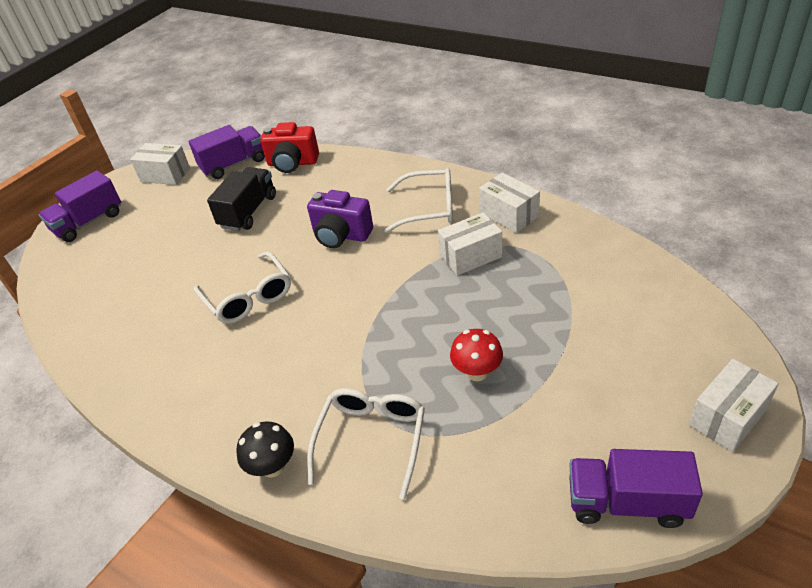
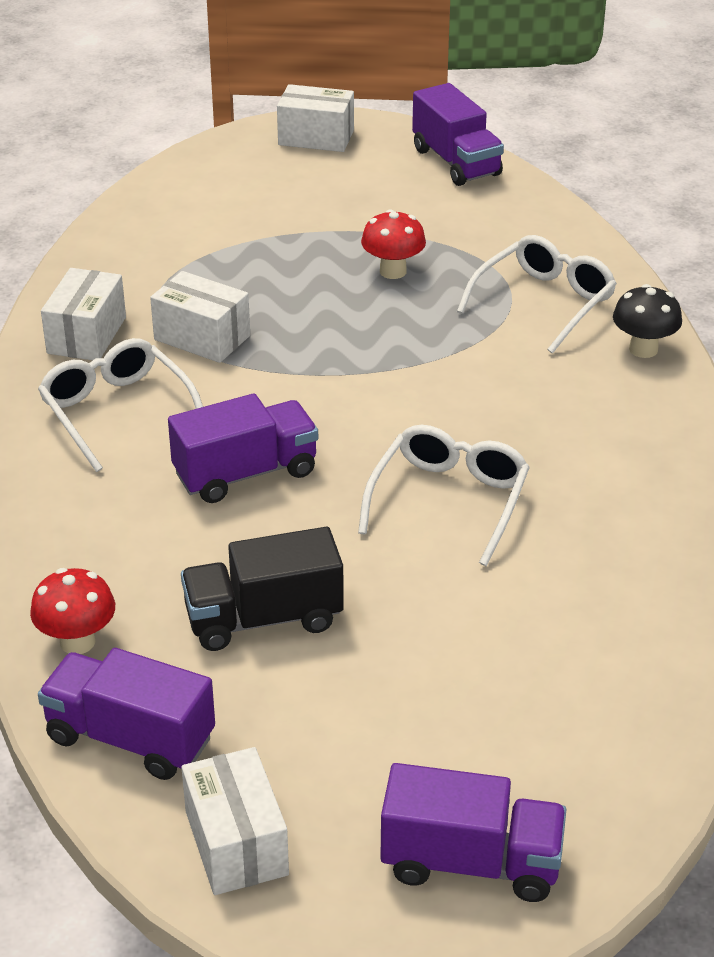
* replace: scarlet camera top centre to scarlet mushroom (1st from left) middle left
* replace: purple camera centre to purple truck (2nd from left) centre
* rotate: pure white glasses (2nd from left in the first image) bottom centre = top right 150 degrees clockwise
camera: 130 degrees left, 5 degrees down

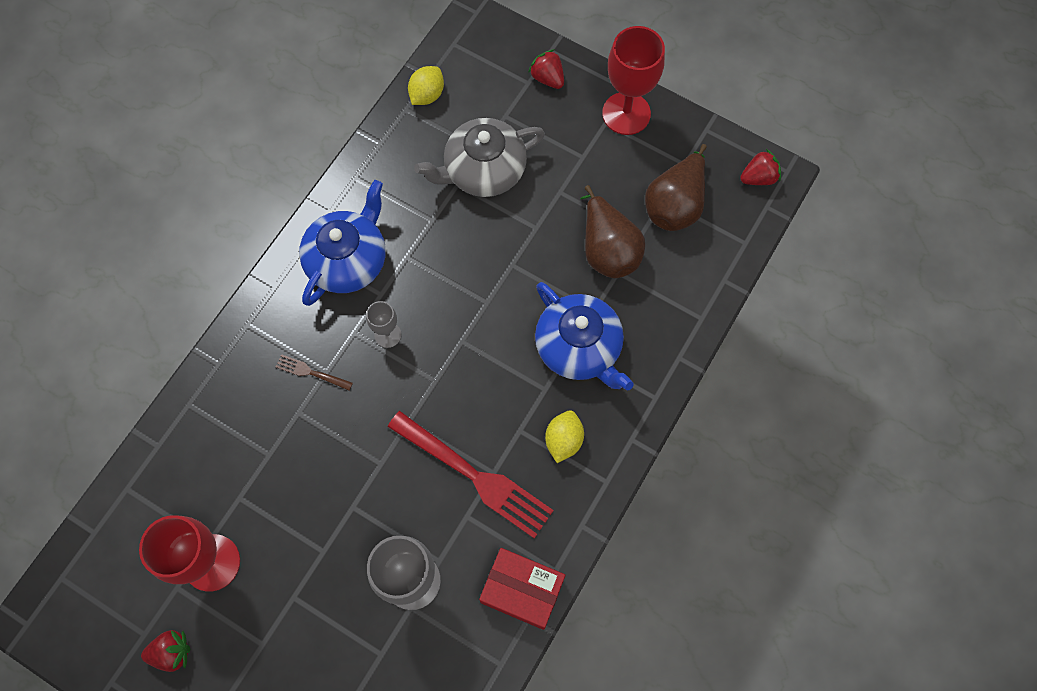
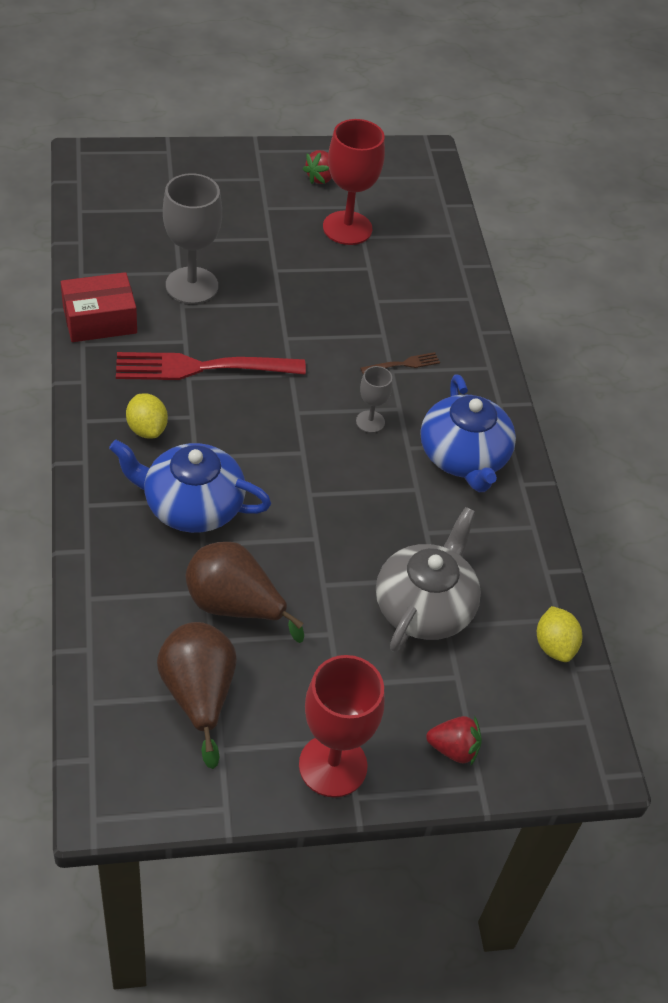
* delete: scarlet toy strawberry (3rd from left) top right
camera: 135 degrees right, 20 degrees down

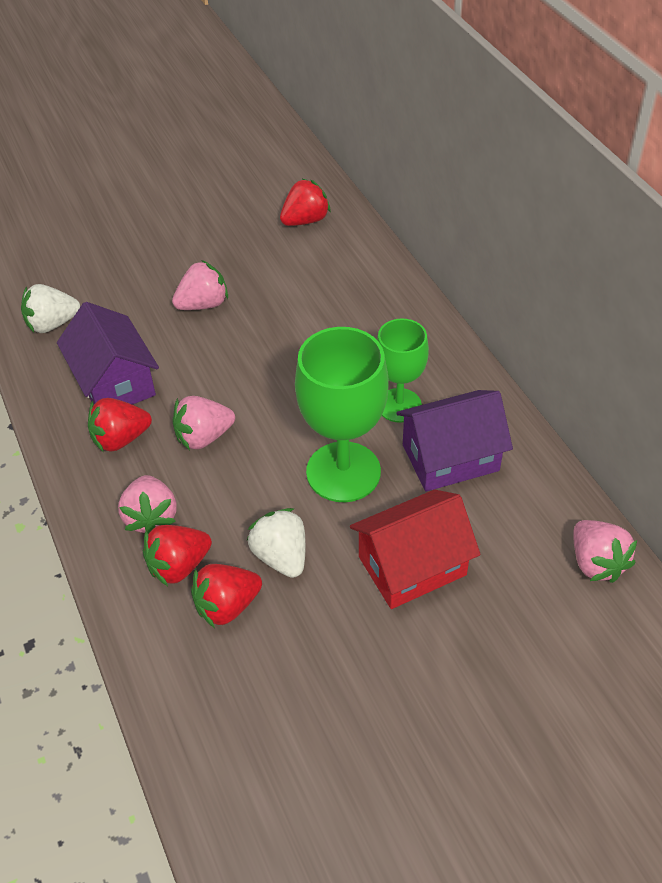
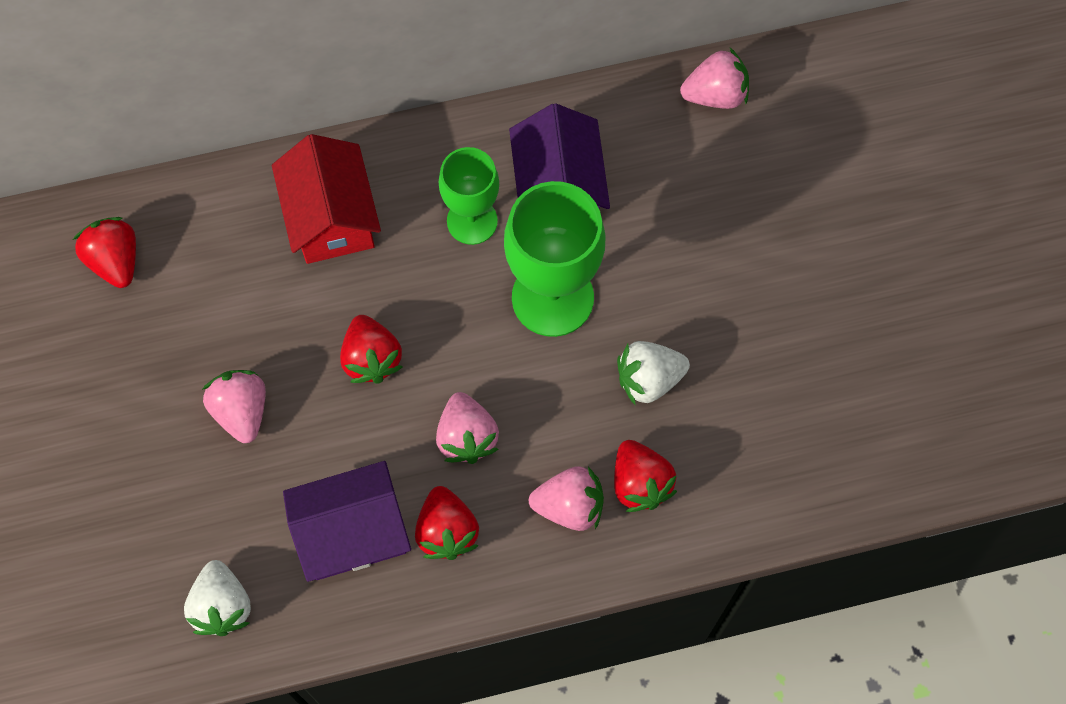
* move: scarlet house centre to top left
* move: scarlet toy strawberry (3rd from left in the first image) bottom centre to scarlet toy strawberry (2nd from left) centre
camera: 80 degrees left, 20 degrees up

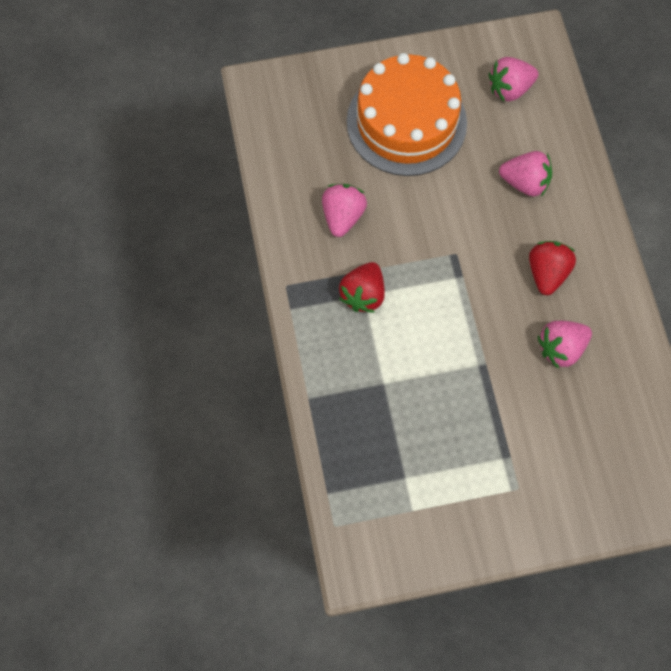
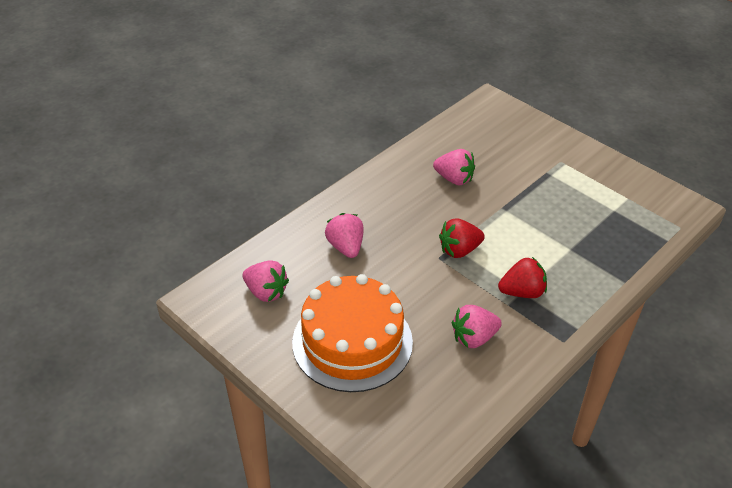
* move: scarlet toy strawberry (2nd from left in the first image) middle right to scarlet toy strawberry (1st from left) centre
camera: 125 degrees left, 25 degrees down

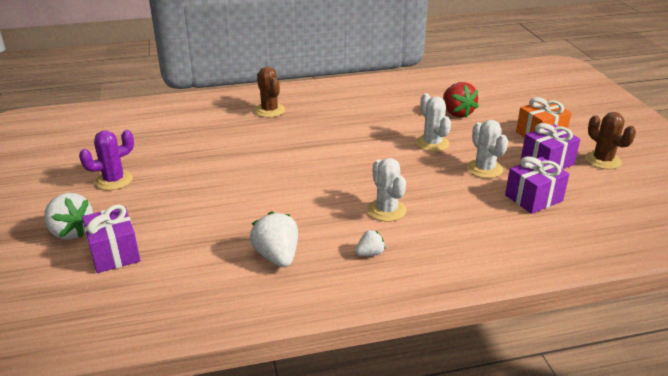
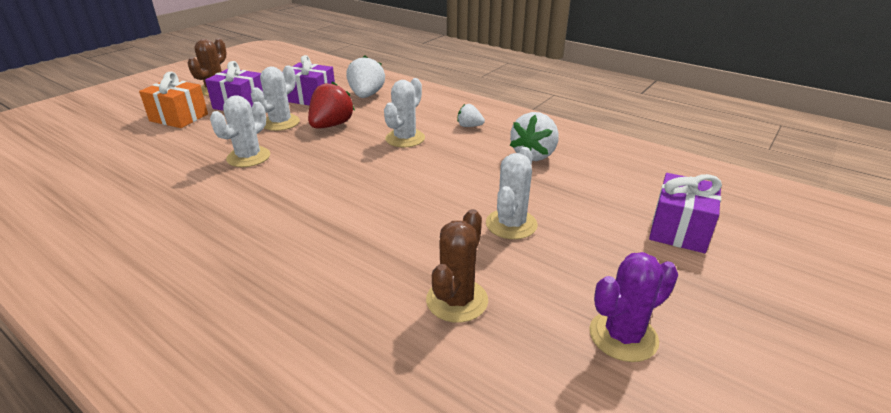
* move: scarlet toy strawberry top right to top centre
* move: pure white toy strawberry (1st from left) middle left to top centre
* move: russet cactus (1st from left in the first image) top centre to russet cactus (2nd from left) centre
* insert: pure white cactus (4th from left) centre
* rotate: purple cactus middle left = bottom right 45 degrees counterclockwise
camera: 130 degrees left, 0 degrees up

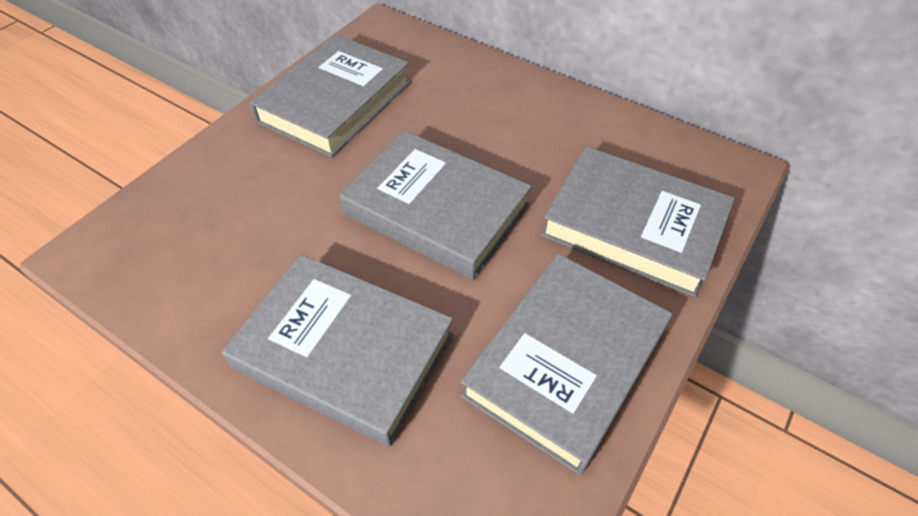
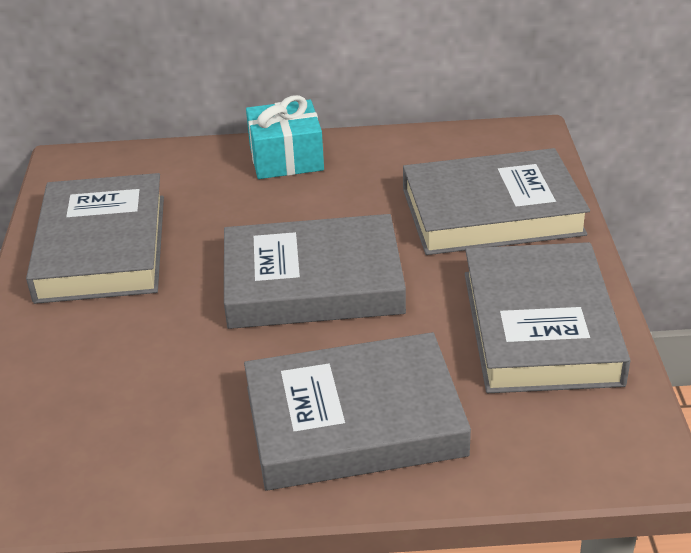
* insert: turquoise wrapped gift top centre
camera: 35 degrees left, 15 degrees down

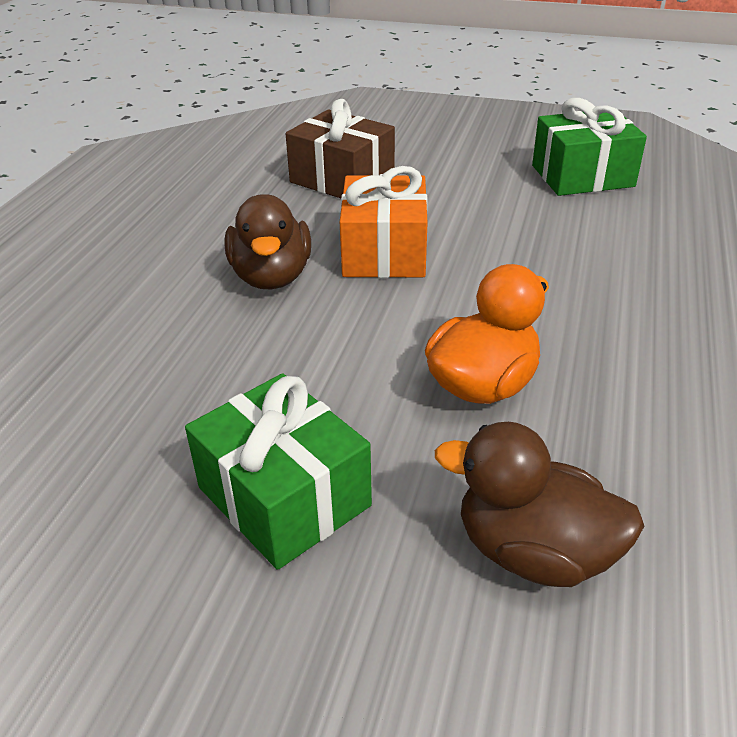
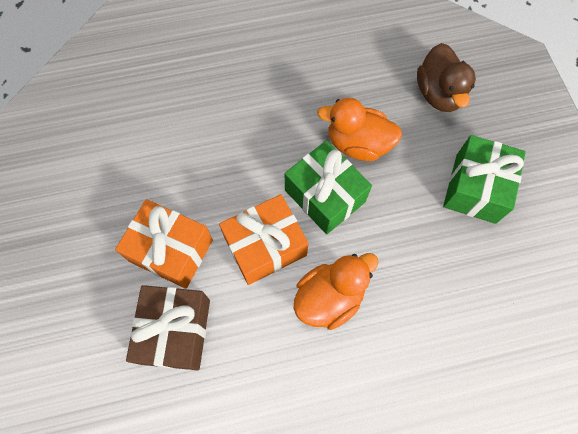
* insert: orange-coloured wrapped gift (1st from left) middle left
* move: emerald wrapped gift (2nd from left in the first image) top right to emerald wrapped gift (1st from left) centre
* recolor: russet rubber duck (1st from left) top centre to orange-coloured rubber duck (1st from left) bottom centre
camera: 120 degrees left, 30 degrees up

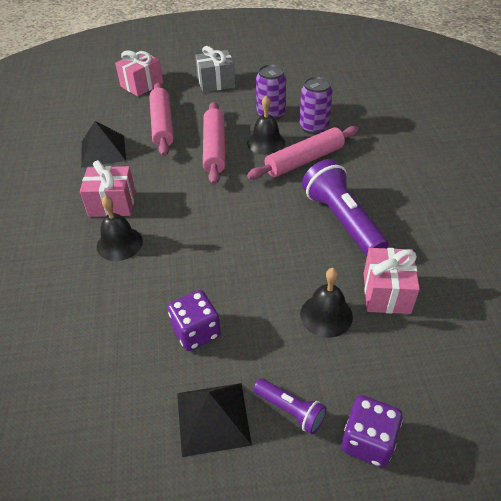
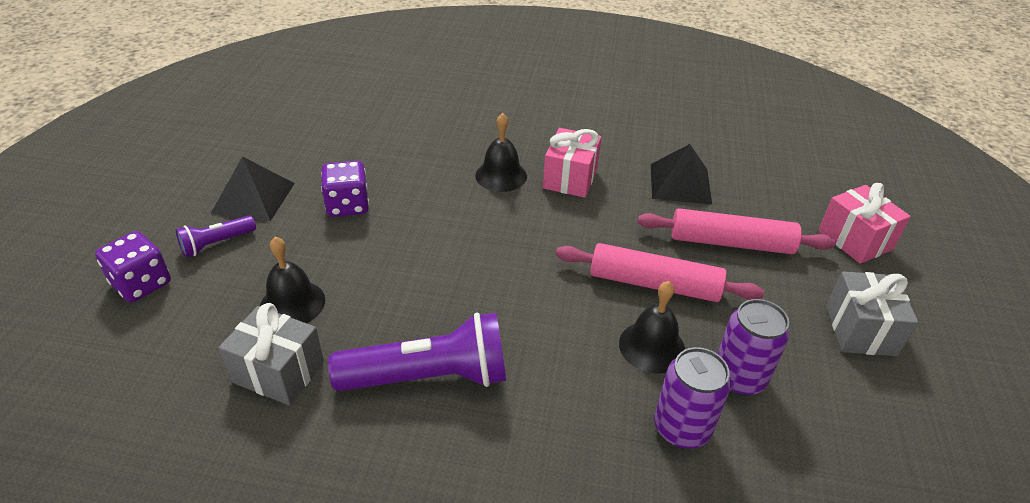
* recolor: pink wrapped gift (3rd from left) middle right to grey wrapped gift (1st from left) bottom left
* delete: pink dough roller (3rd from left) top centre
camera: 105 degrees right, 5 degrees down

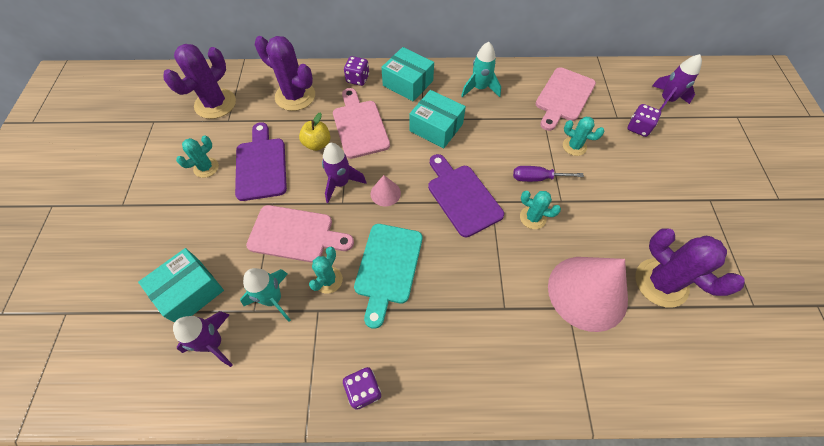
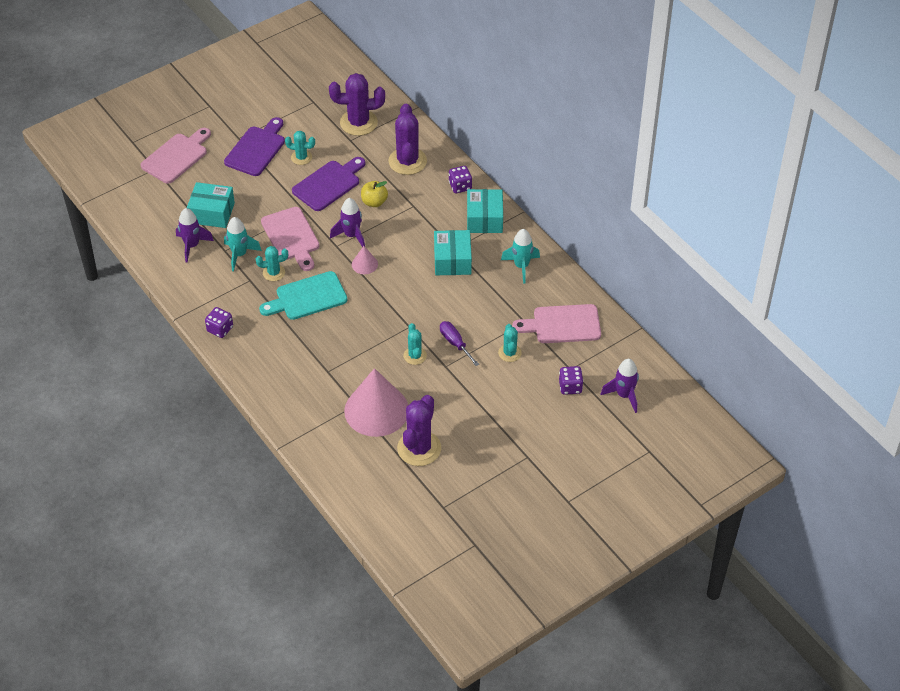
* move: pink chopping board (2nd from left in the first image) top centre to pink chopping board (1st from left) top left
* move: purple chopping board (2nd from left in the first image) centre to purple chopping board (1st from left) top left
camera: 55 degrees right, 10 degrees down

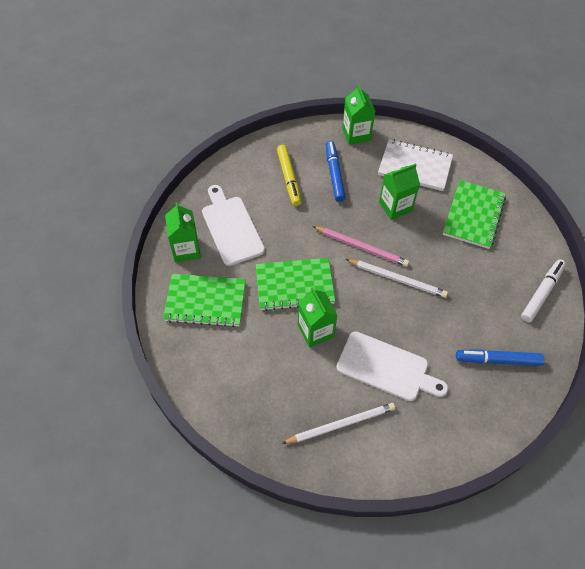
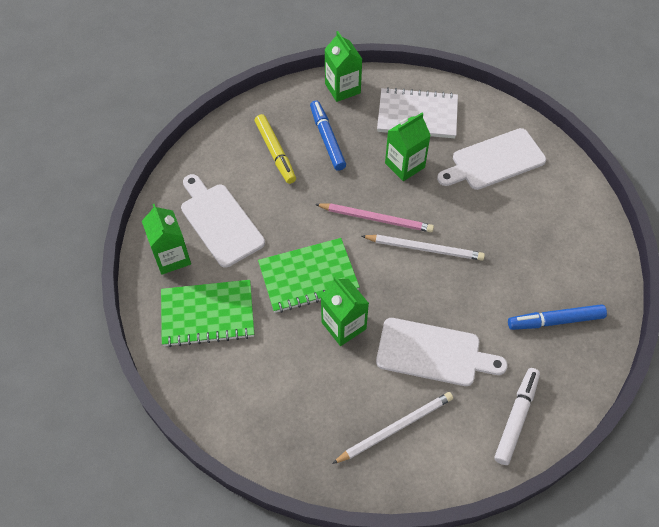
* replace: emerald notebook (3rd from left) middle right to pure white chopping board (3rd from left) top right
* move: pure white marker middle right to bottom right
camera: 10 degrees left, 0 degrees up

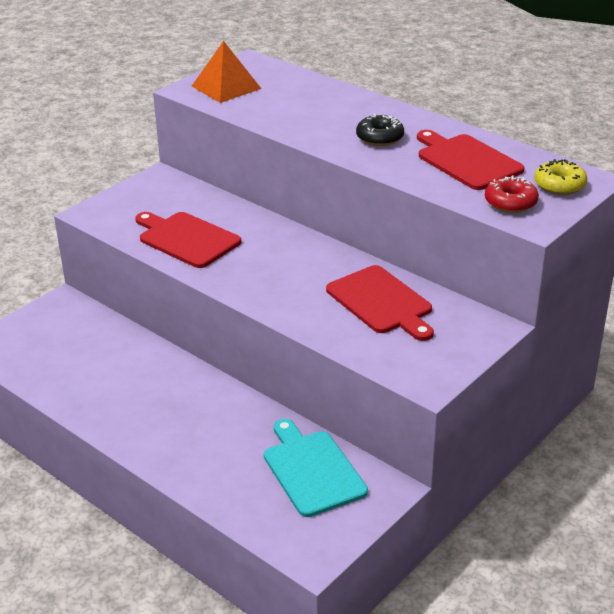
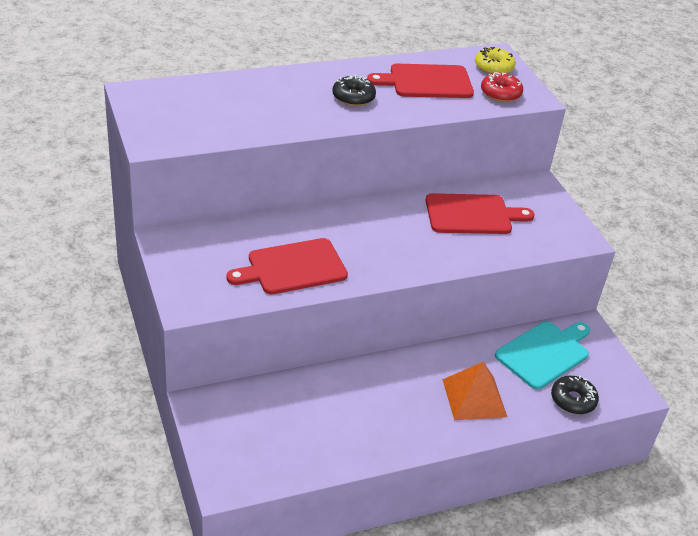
* move: orange-coloured solid pyramid top centre to bottom right
* rotate: turquoise chopping board bottom centre = middle right 135 degrees clockwise
* insert: ebony glazed donut (2nd from left) bottom right
camera: 65 degrees left, 5 degrees up

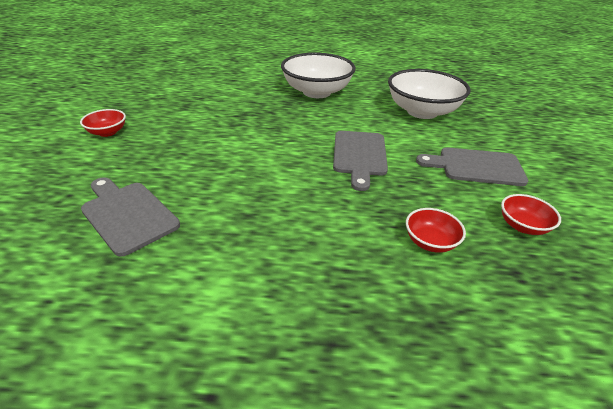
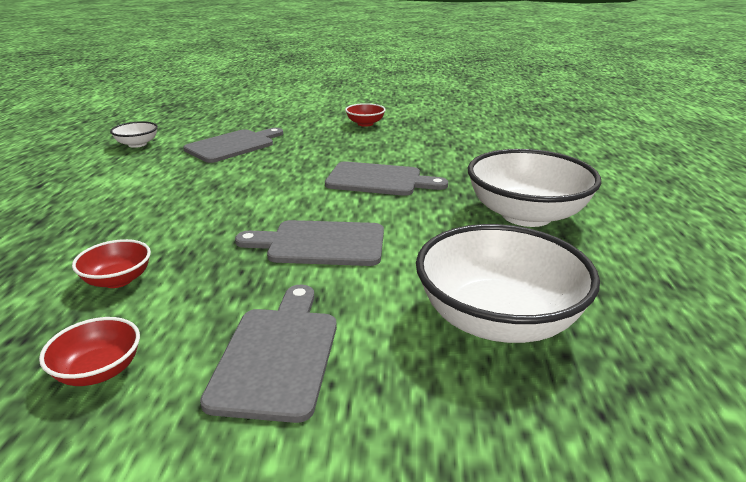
* insert: pure white bowl (1st from left) top left
* insert: grey chopping board (4th from left) centre
camera: 90 degrees right, 10 degrees down

